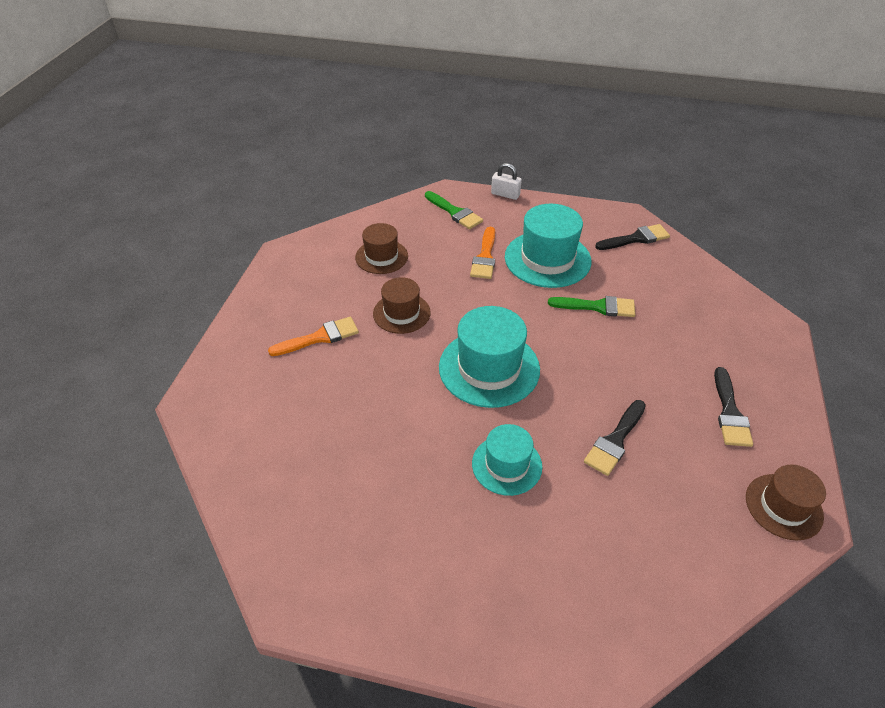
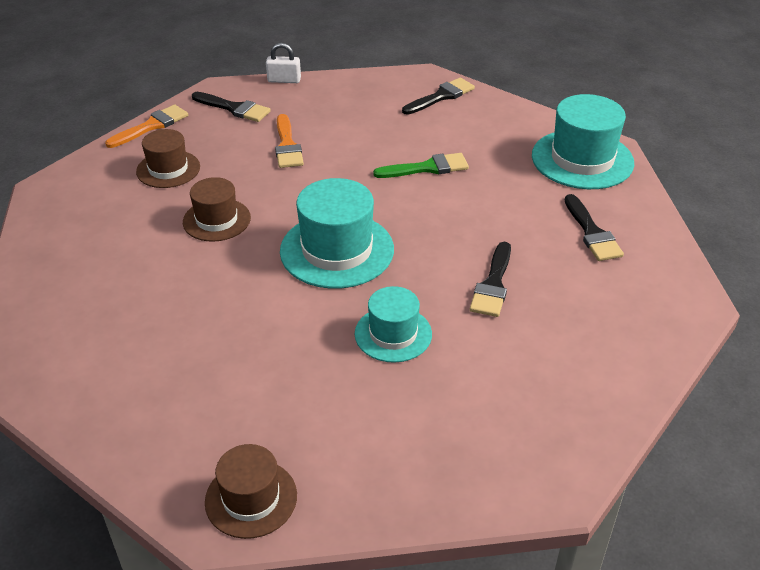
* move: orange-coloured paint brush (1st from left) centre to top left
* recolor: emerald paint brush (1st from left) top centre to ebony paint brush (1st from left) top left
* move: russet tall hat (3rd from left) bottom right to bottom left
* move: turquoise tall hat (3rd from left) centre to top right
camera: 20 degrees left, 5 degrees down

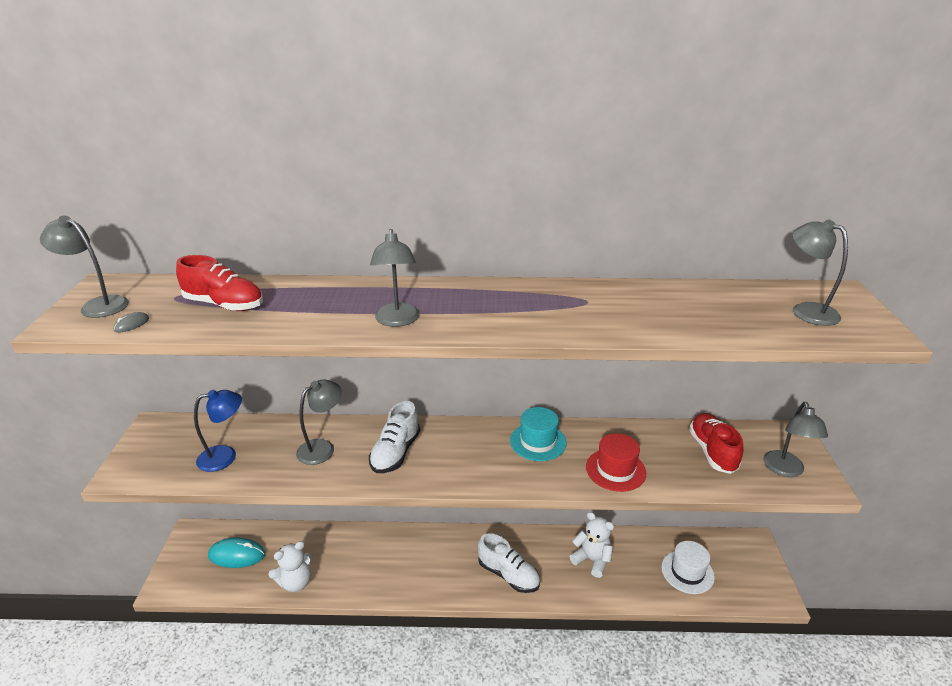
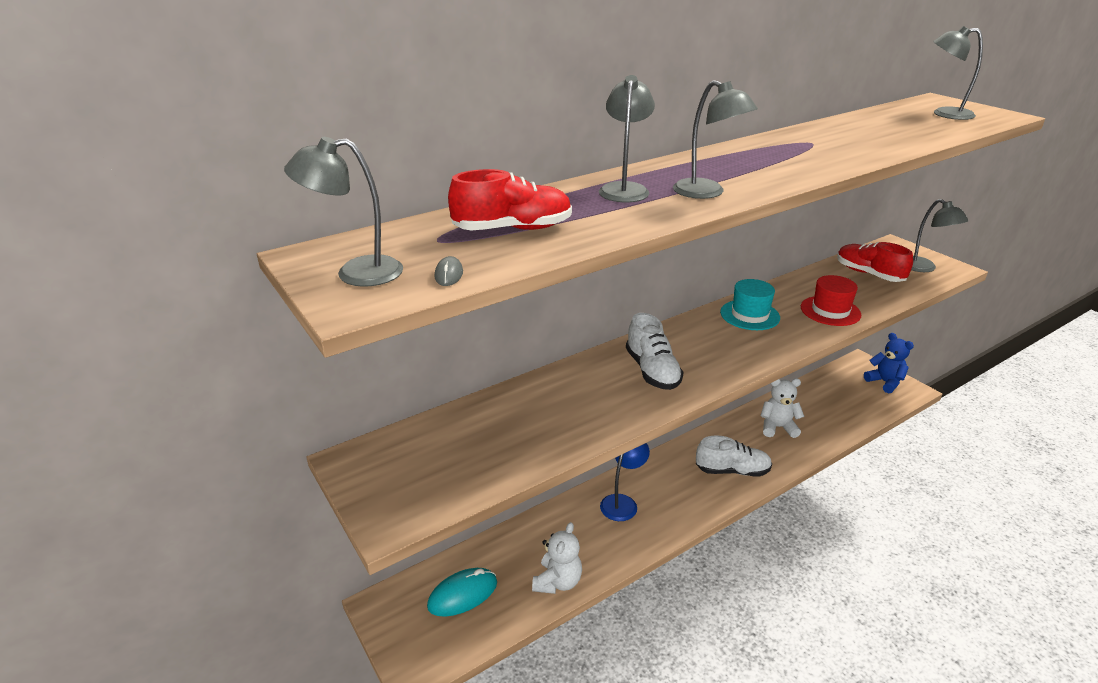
* move: grey desk lamp (2nd from left) centre to top centre
* move: blue desk lamp middle left to bottom centre
* insert: blue teddy middle right
* delete: pure white tall hat bottom right
camera: 35 degrees left, 0 degrees up

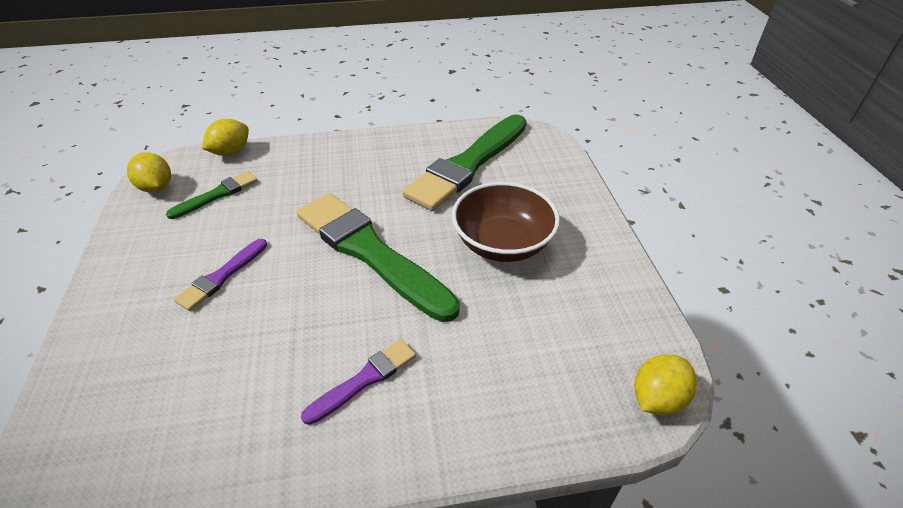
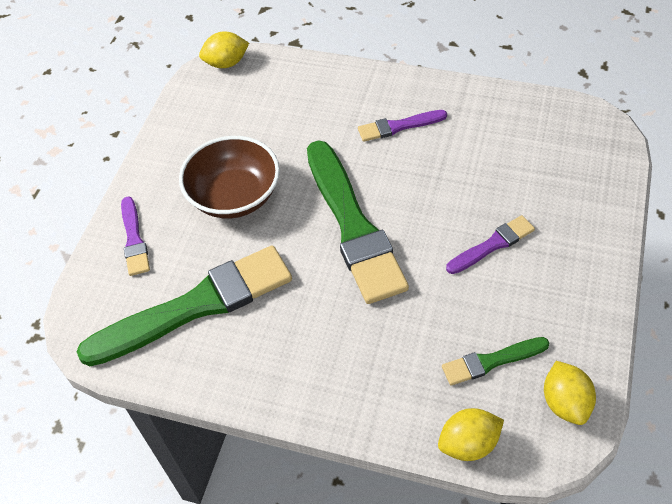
* insert: purple paint brush (1st from left) middle left
camera: 150 degrees left, 10 degrees up

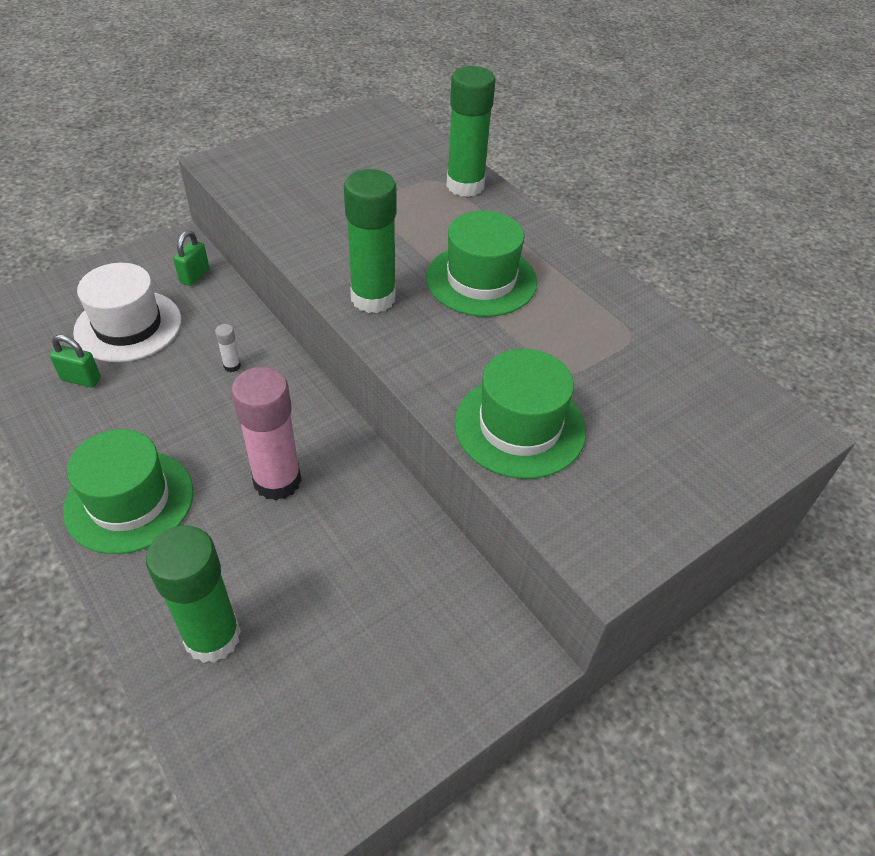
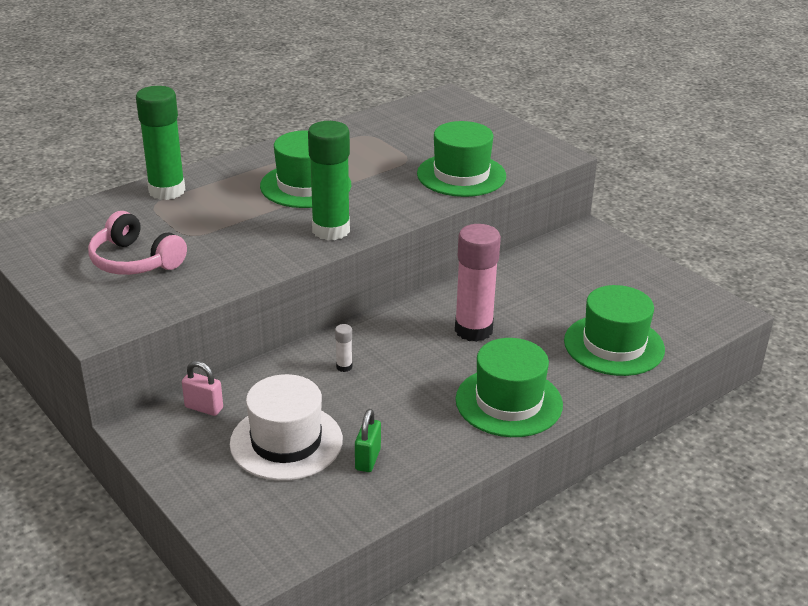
* insert: pink headphones middle left
* recolor: emerald padlock (2nd from left) top left to pink padlock middle left
* replace: emerald stick of glue (1st from left) bottom left to emerald tall hat (4th from left) middle right
camera: 90 degrees left, 15 degrees down

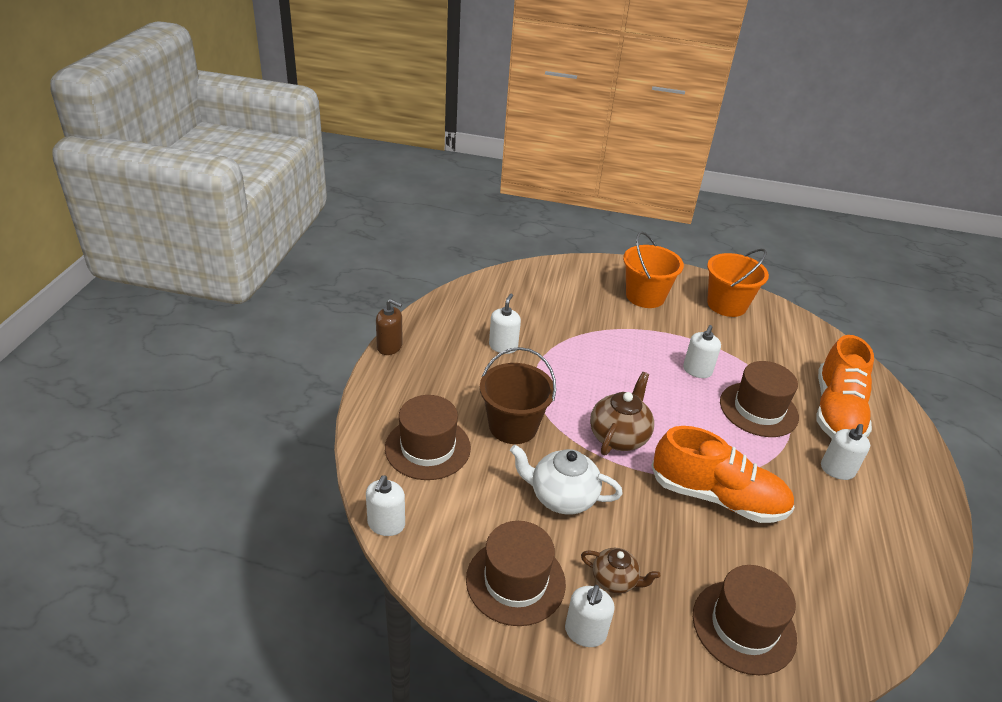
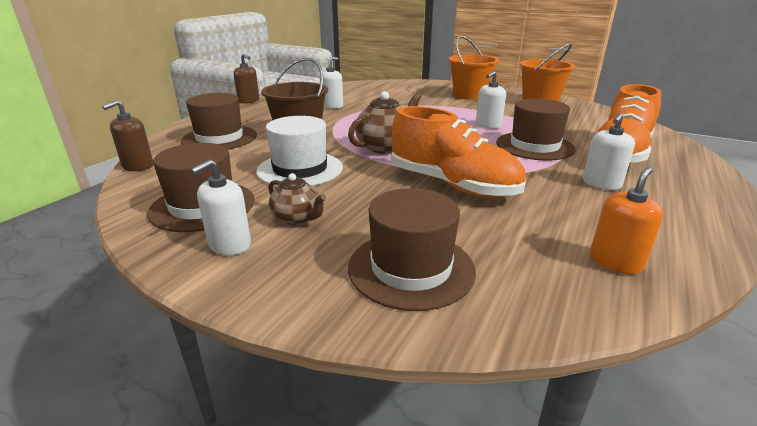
* recolor: pure white soap pump (1st from left) bottom centre to russet soap pump (1st from left) top left
* replace: pure white china teapot bottom centre to pure white tall hat centre
* insert: orange-coloured soap pump middle right
camera: 20 degrees right, 10 degrees down

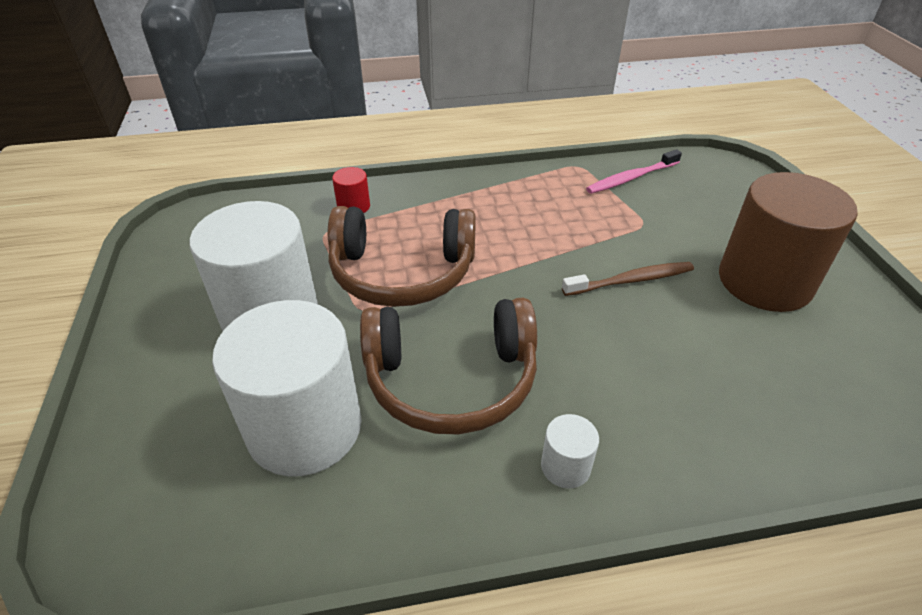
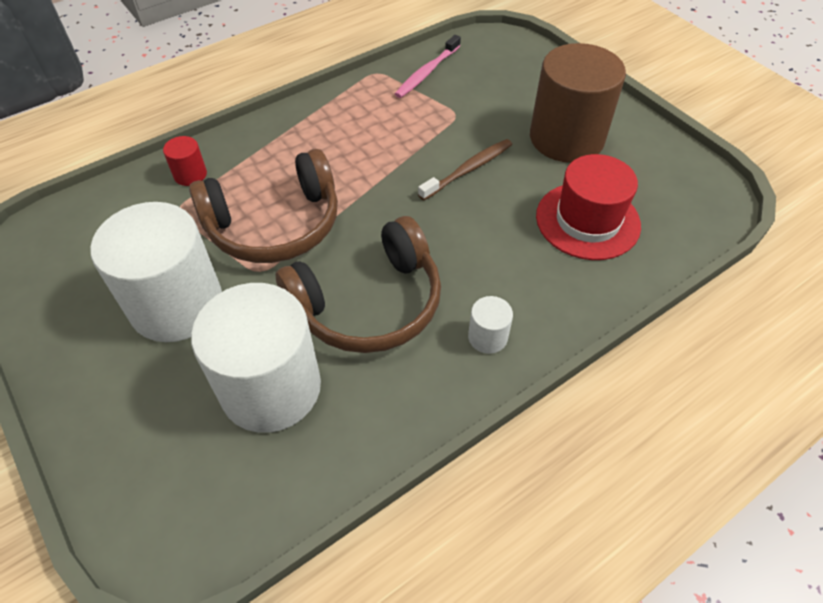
* insert: scarlet tall hat middle right
camera: 25 degrees left, 10 degrees up

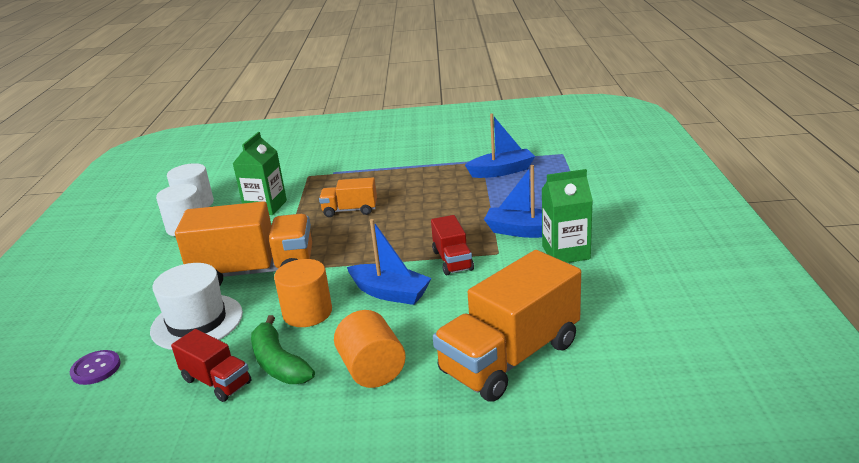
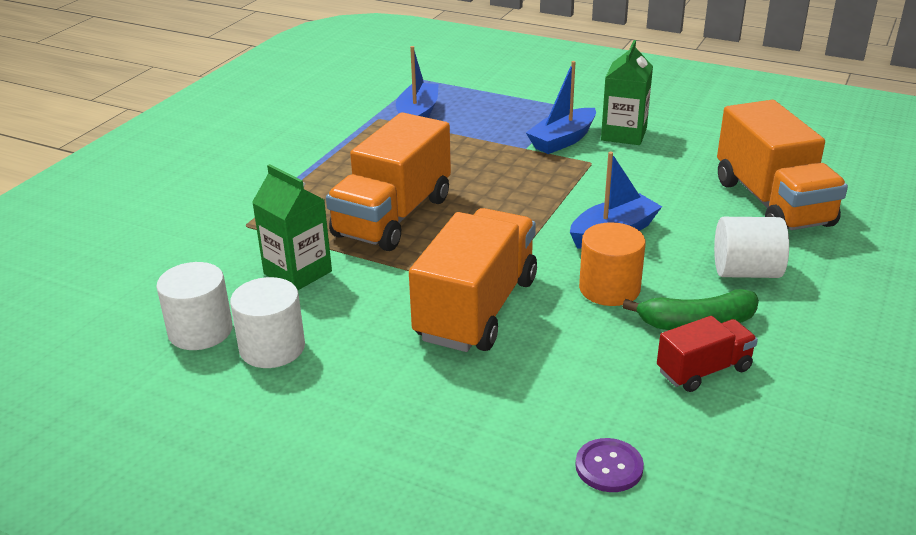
* resize: orange-coloured truck (2nd from left in the first image) centre = centre x1.93
* recolor: orange-coloured cylinder shape (2nd from left) bottom centre to pure white cylinder shape (3rd from left) middle right
* delete: pure white tall hat middle left
* delete: scarlet truck (2nd from left) centre
camera: 65 degrees left, 5 degrees up

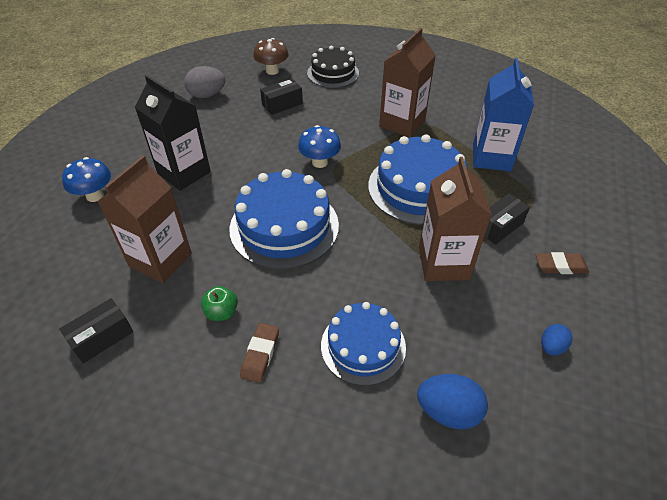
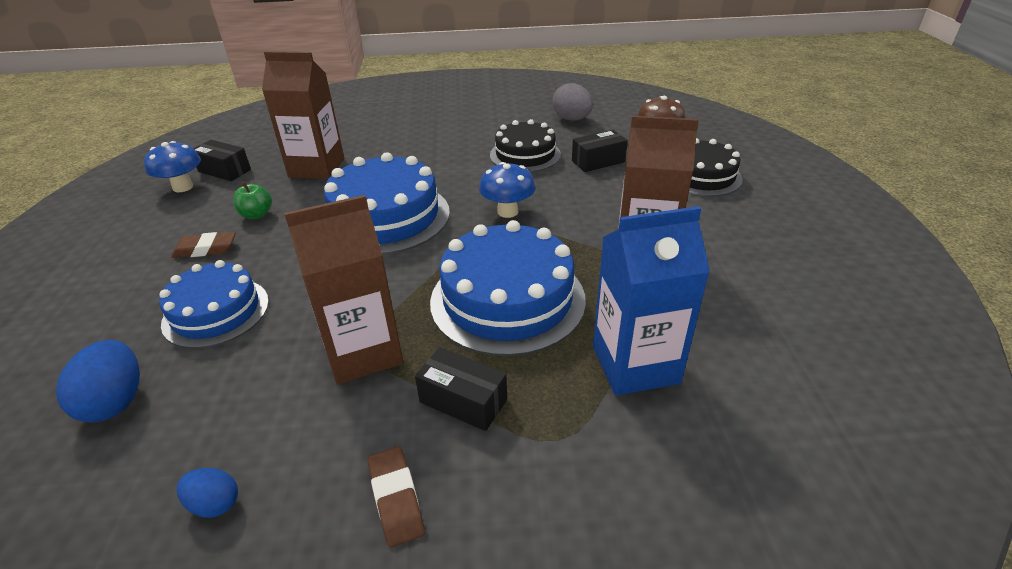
* move: blue mushroom (1st from left) middle left to top left
* insert: ebony gateau (1st from left) top centre
* rotate: ebony box (2nd from left in the first image) top centre = top centre 60 degrees counterclockwise
* delete: ebony juice carton top left
camera: 70 degrees right, 10 degrees down

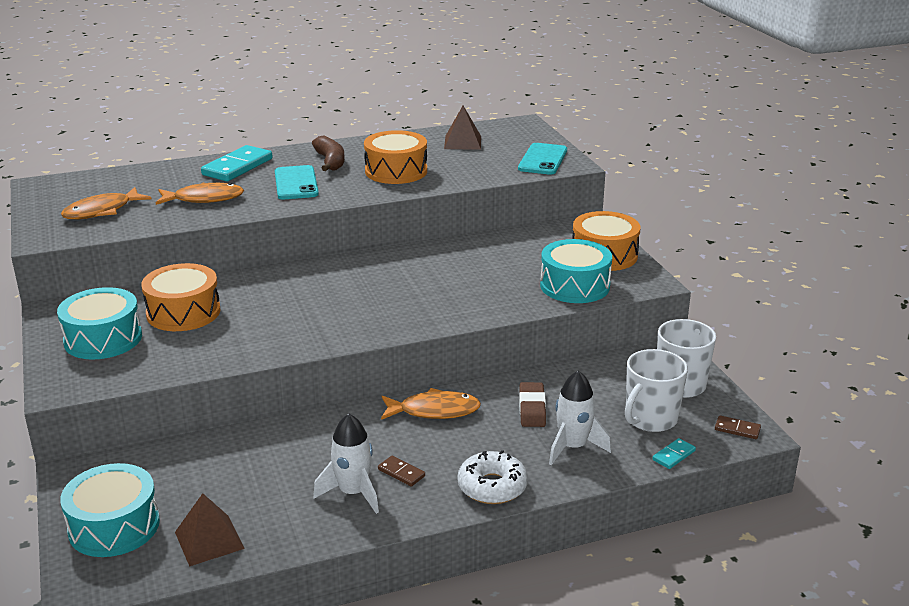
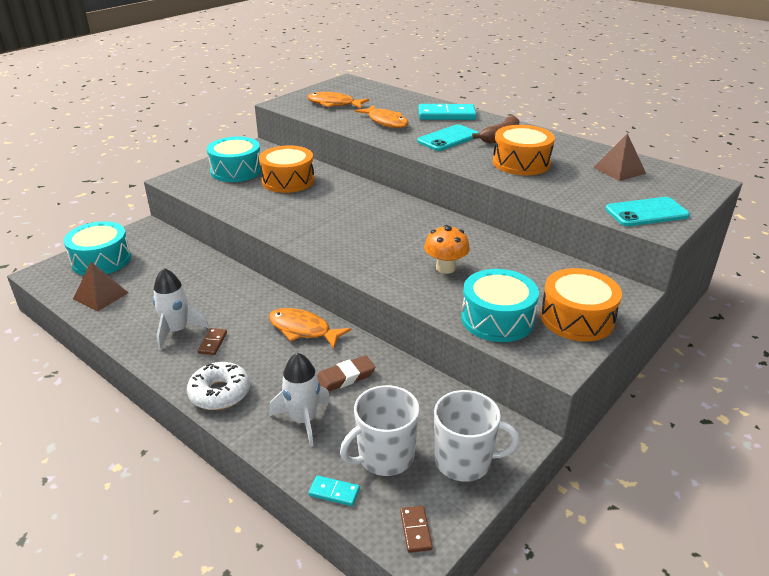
* rotate: orange-coloured fish figure (3rd from left in the first image) bottom centre = centre 150 degrees clockwise
* rotate: pure white mug (1st from left) middle right = bottom centre 45 degrees counterclockwise
* insert: orange-coloured mushroom centre
camera: 60 degrees right, 5 degrees up

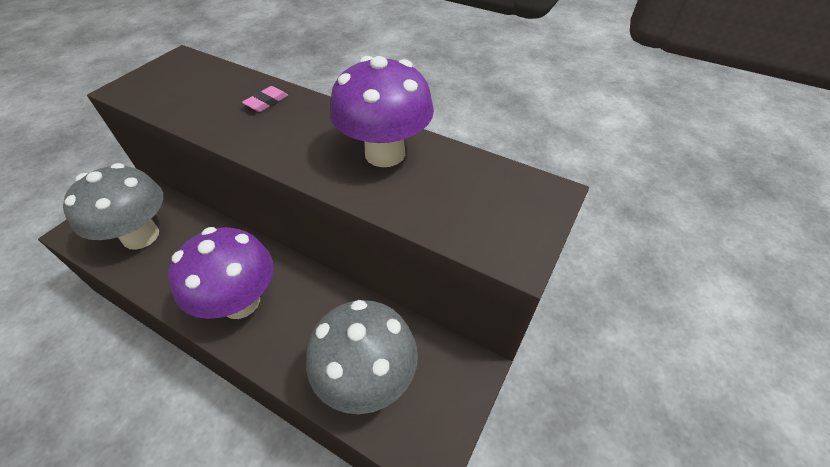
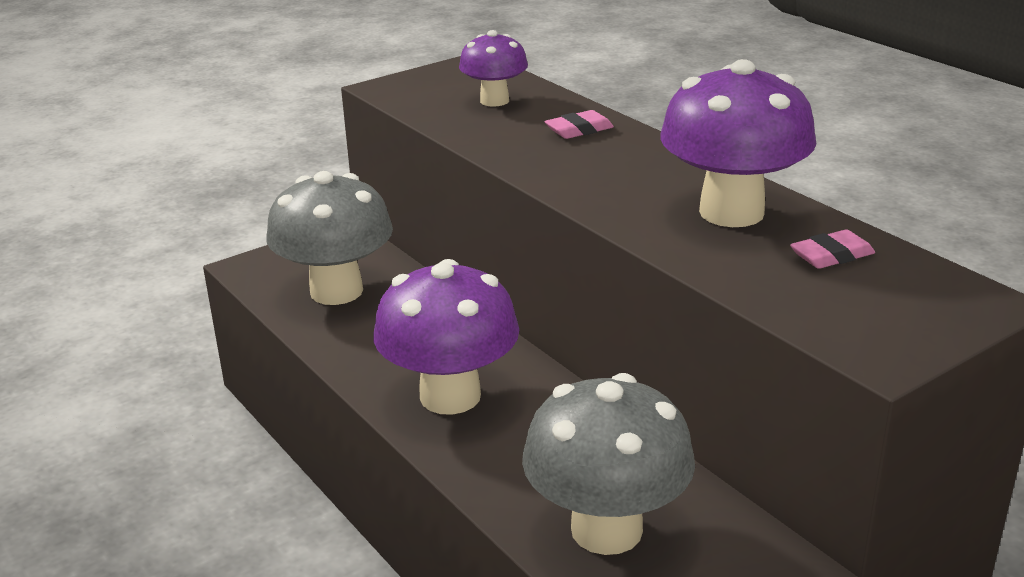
* insert: purple mushroom (2nd from left) top centre
* insert: pink pencil eraser (2nd from left) middle right
camera: 25 degrees right, 20 degrees down

